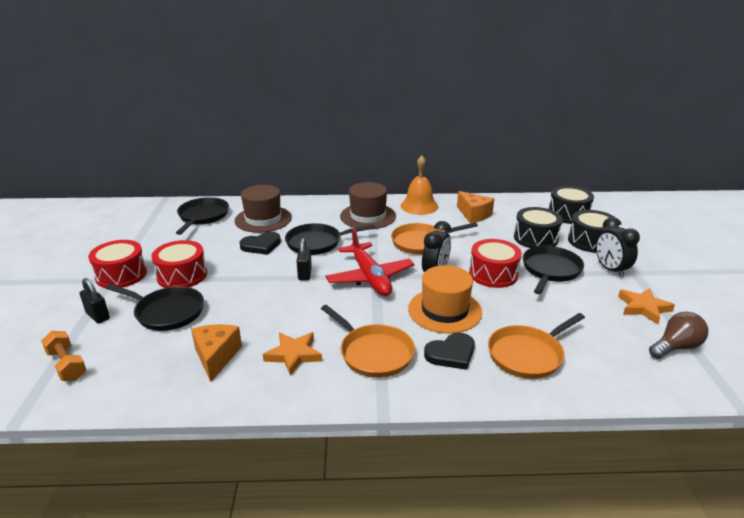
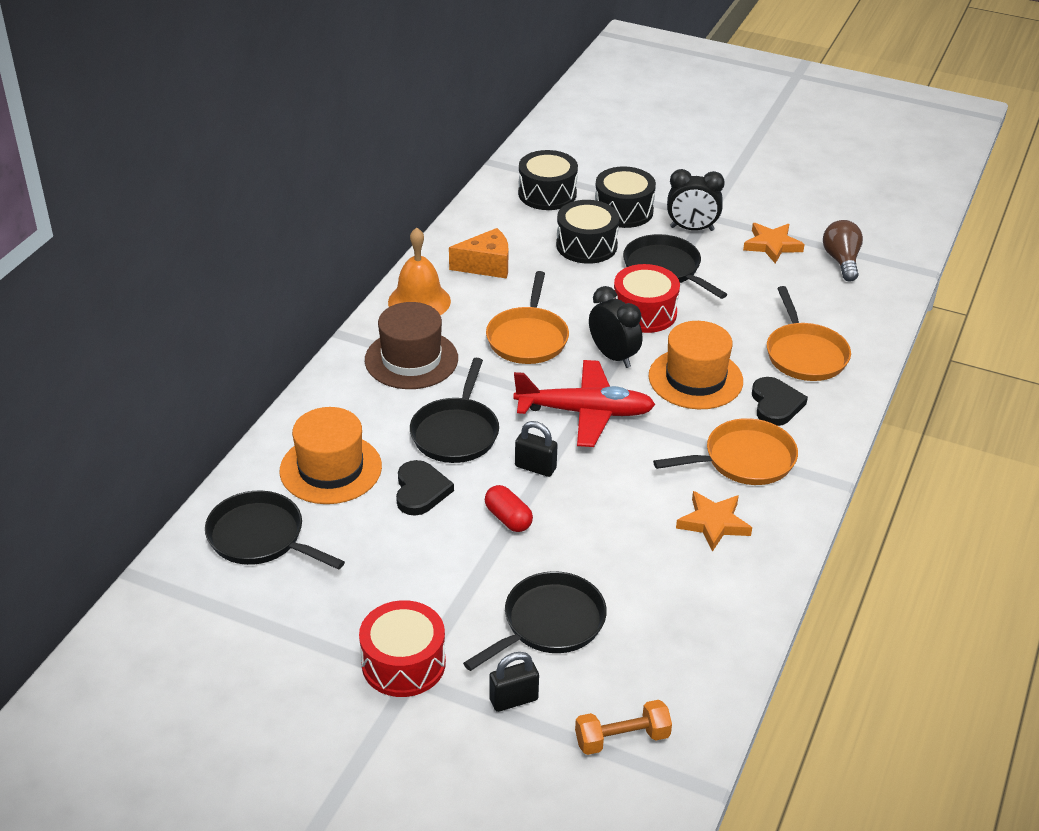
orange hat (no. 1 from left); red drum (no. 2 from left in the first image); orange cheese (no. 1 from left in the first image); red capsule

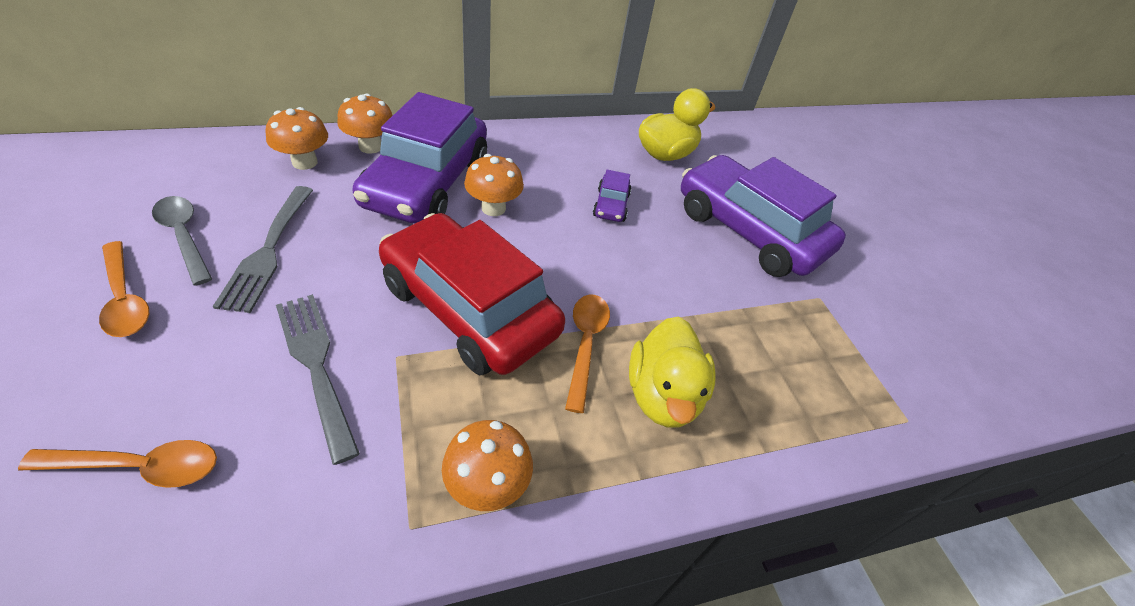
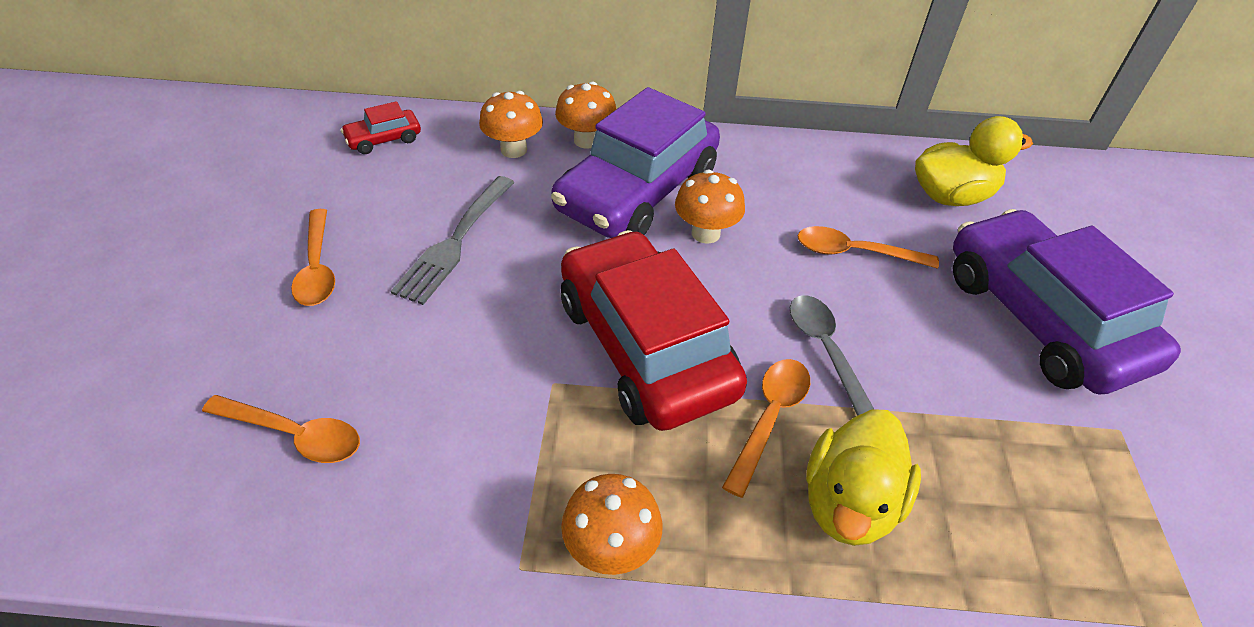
orange spoon (no. 4 from left); grey spoon; grey fork (no. 2 from left in the first image); red car (no. 1 from left)

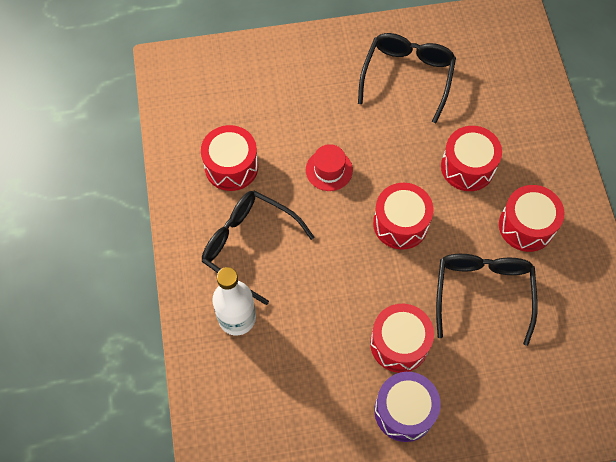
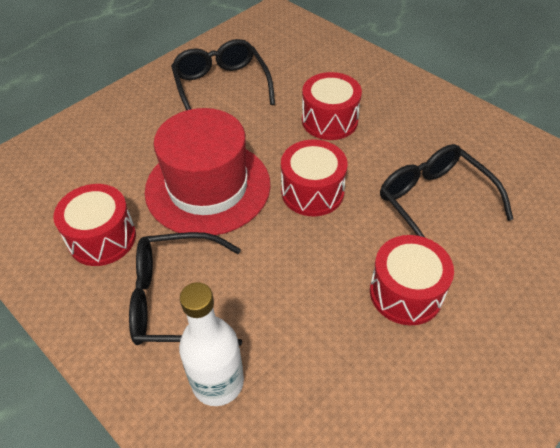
red hat; red drum (no. 5 from left in the first image); purple drum

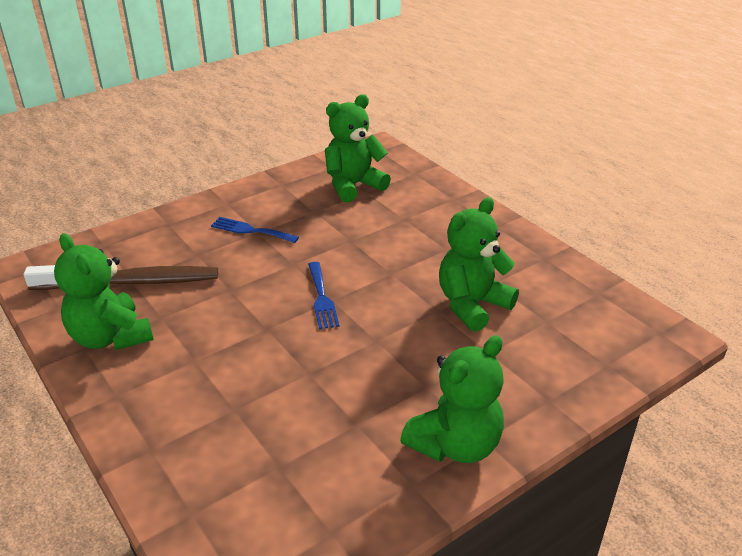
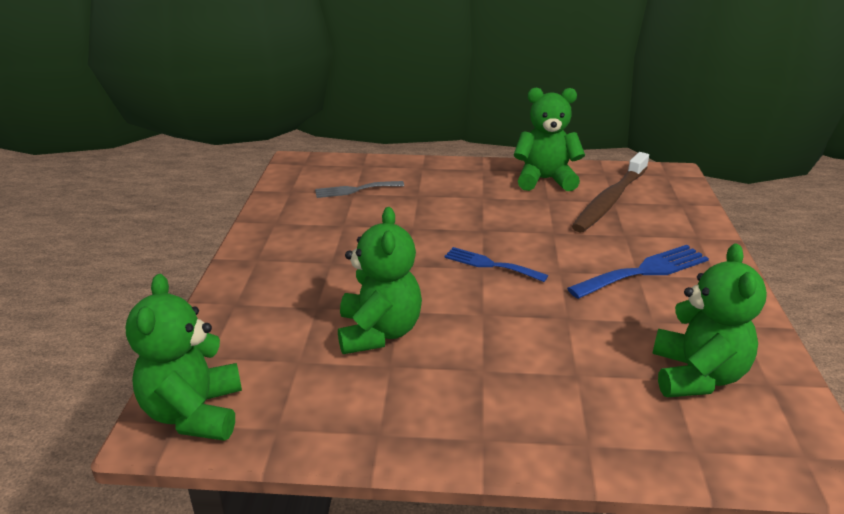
blue fork (no. 2 from left); green teddy bear (no. 1 from left); grey fork

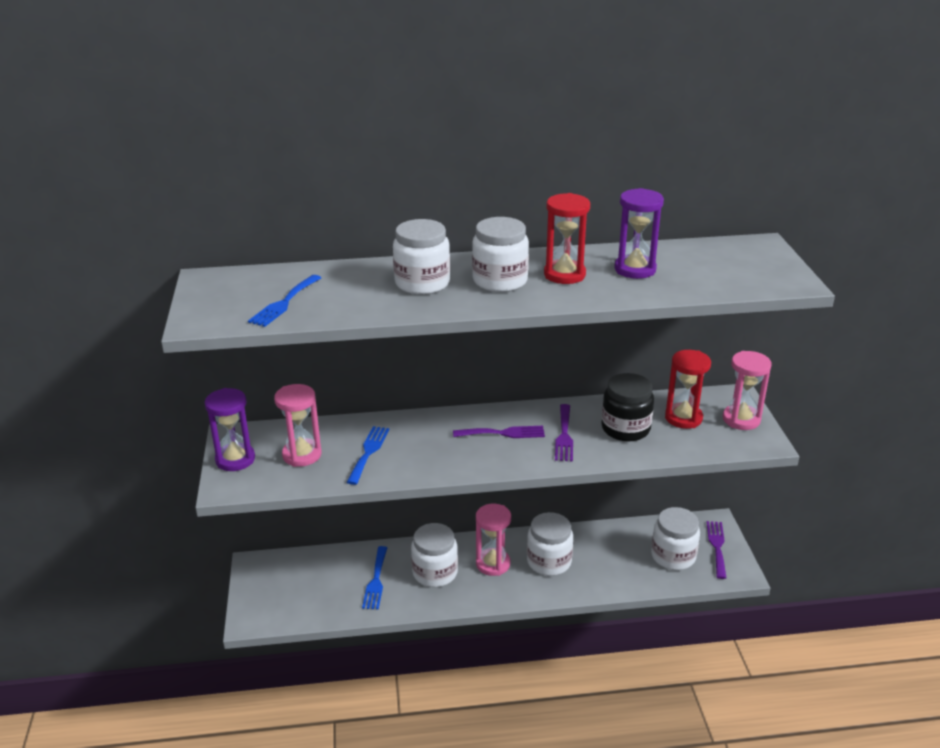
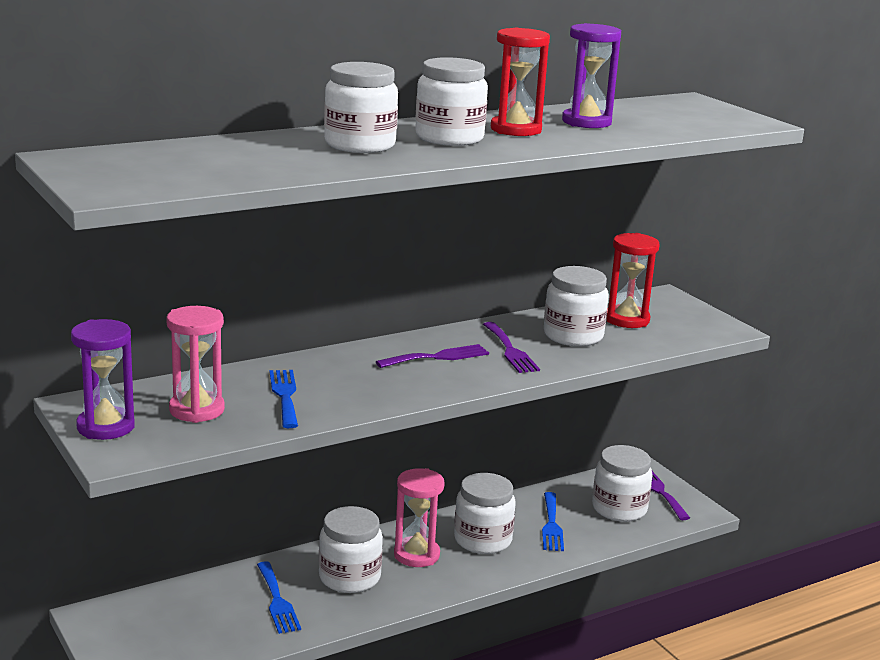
blue fork (no. 3 from left); pink hourglass (no. 3 from left in the first image); white jar (no. 5 from left)

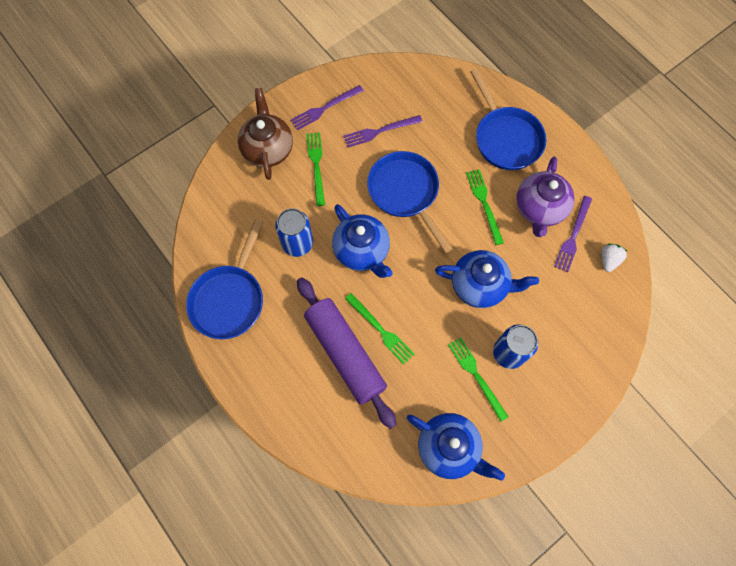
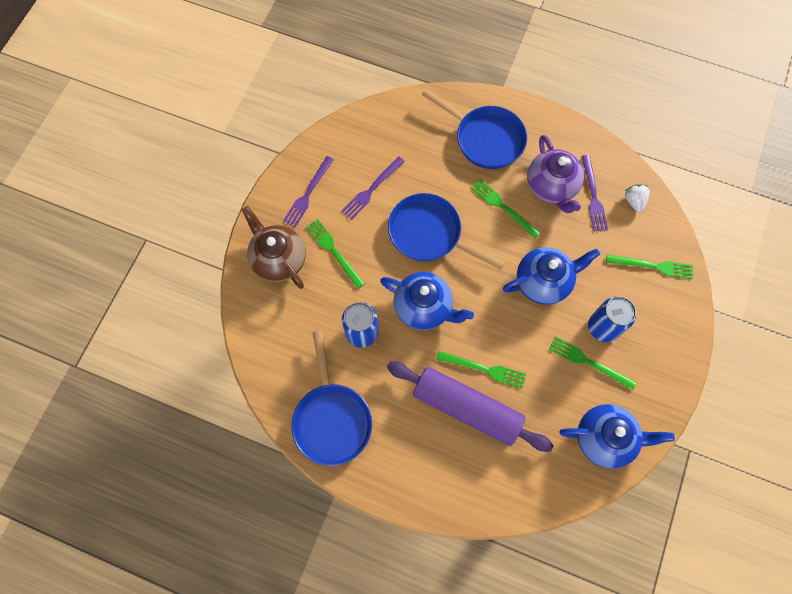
green fork (no. 5 from left)

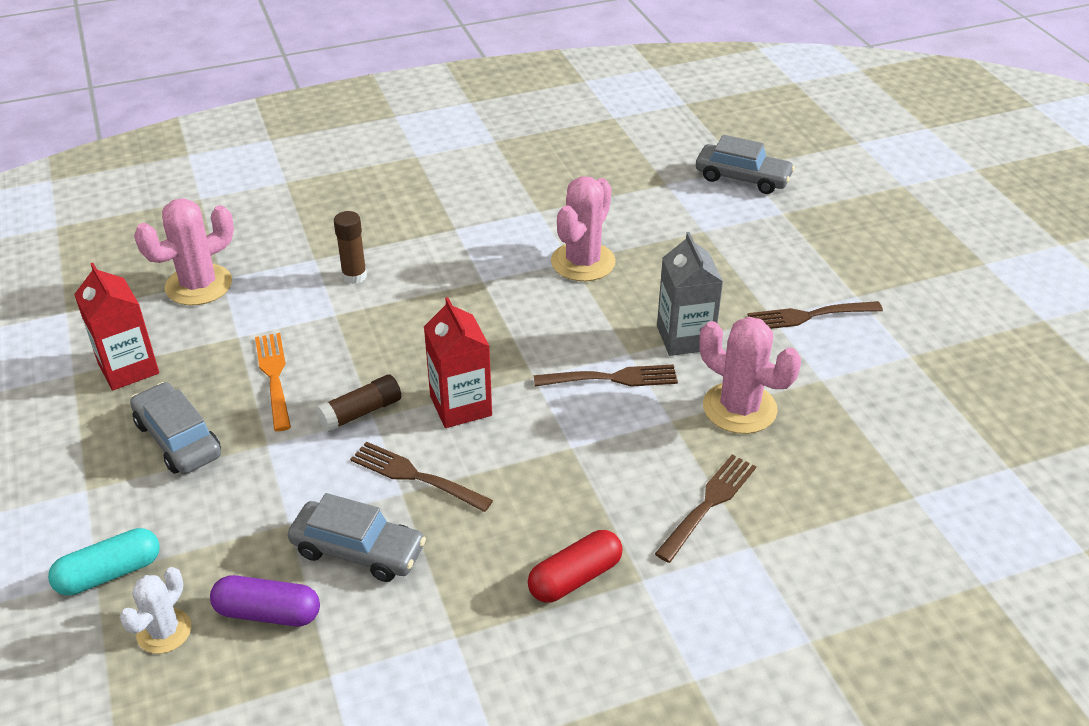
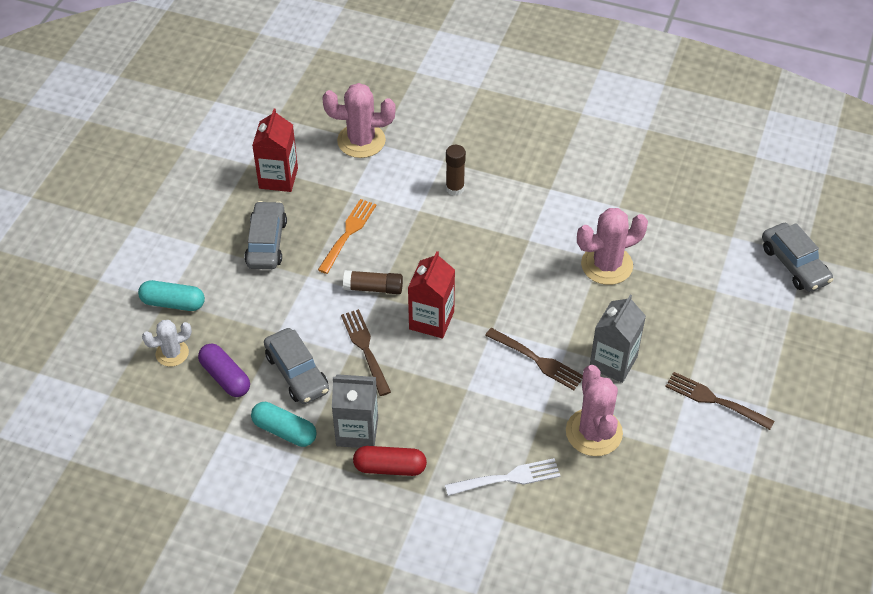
white fork; grey carton (no. 1 from left); turquoise capsule (no. 2 from left)

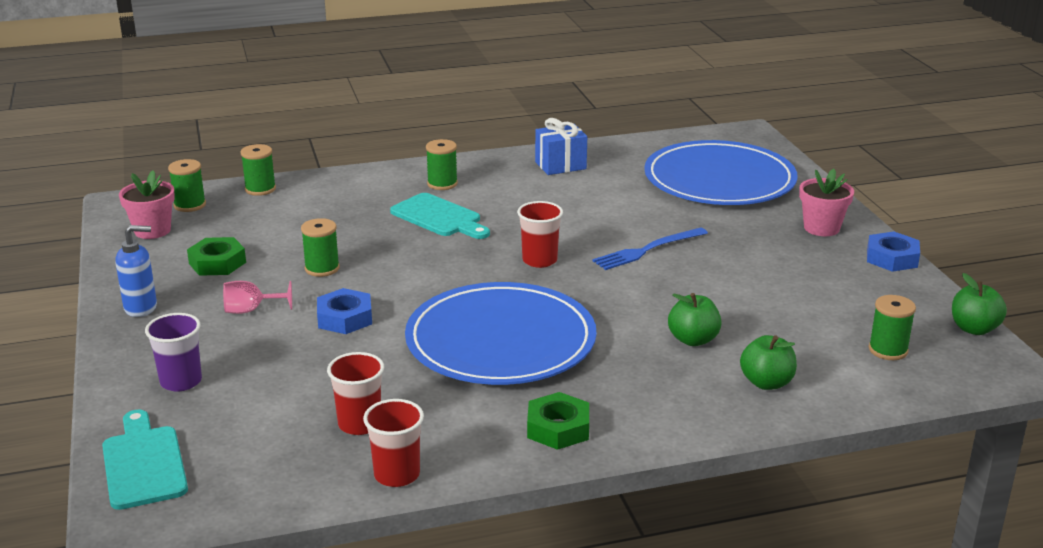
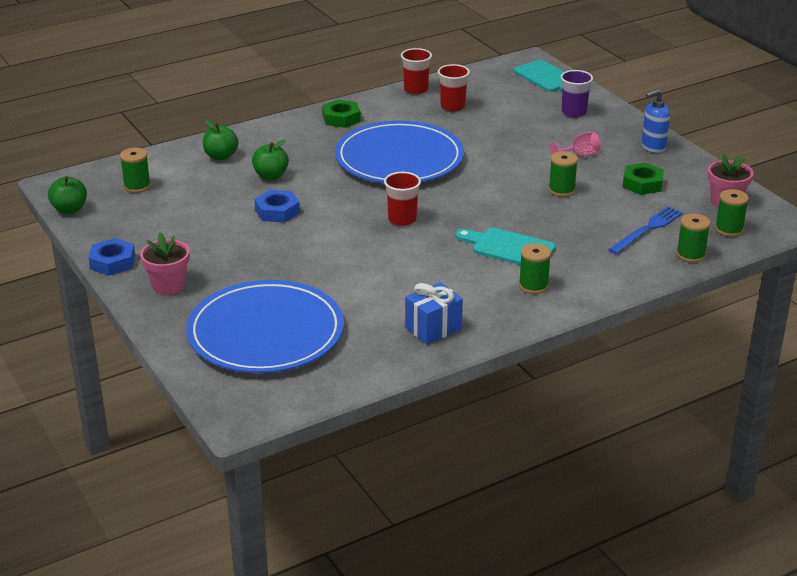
blue fork; blue nut (no. 2 from left)

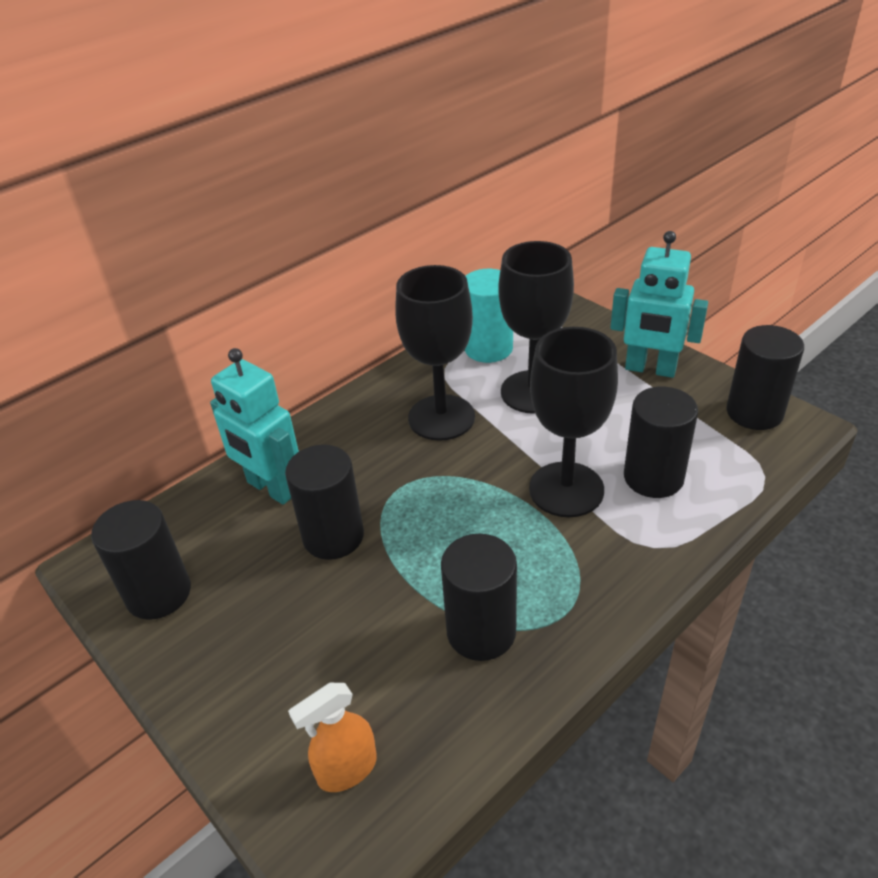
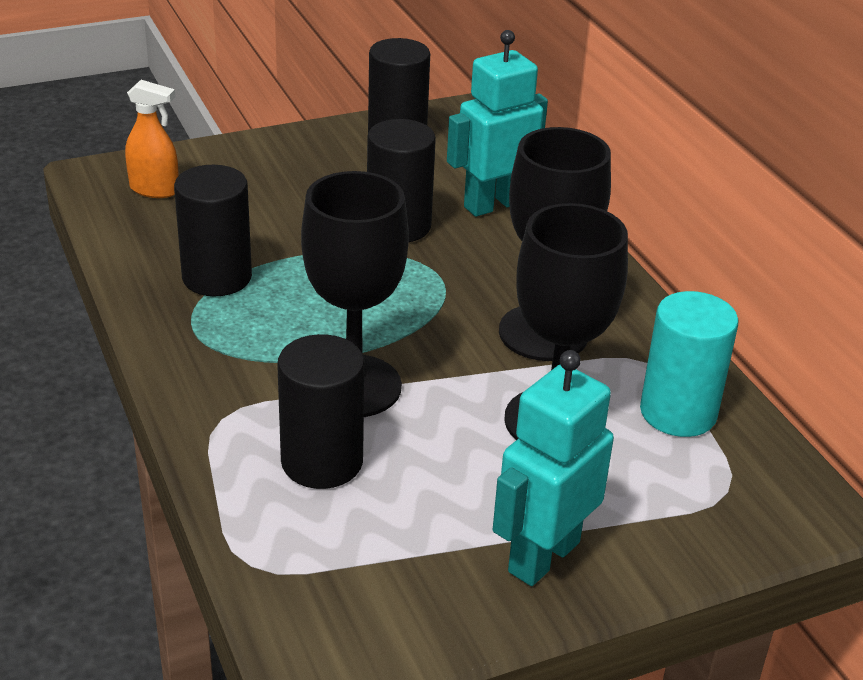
black cylinder (no. 5 from left in the first image); orange spray bottle

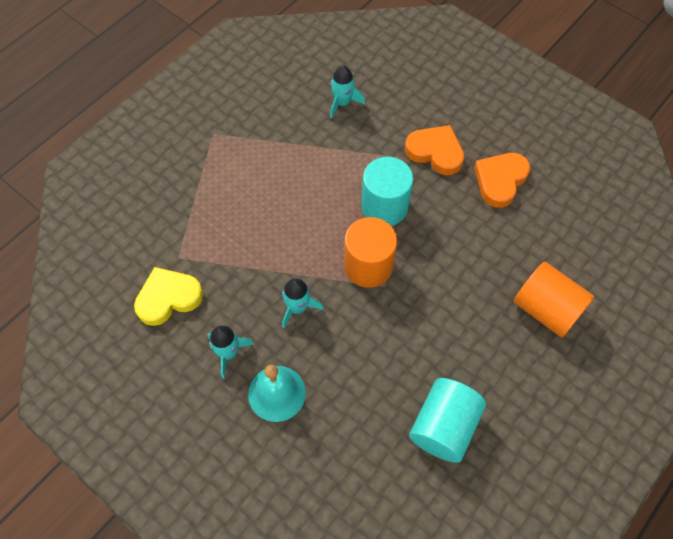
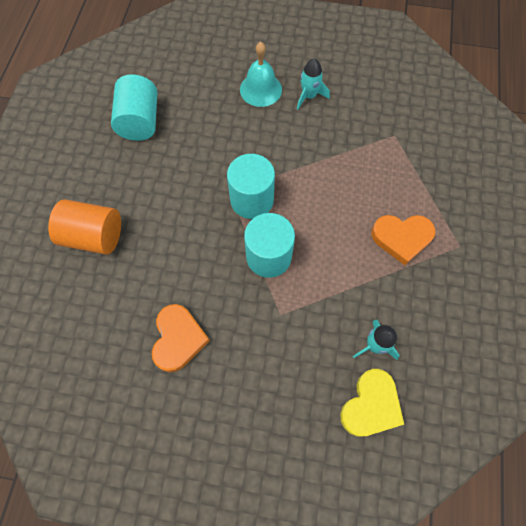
orange heart (no. 2 from left); turquoise cylinder (no. 2 from left); yellow heart; turquoise rocket (no. 2 from left in the first image)

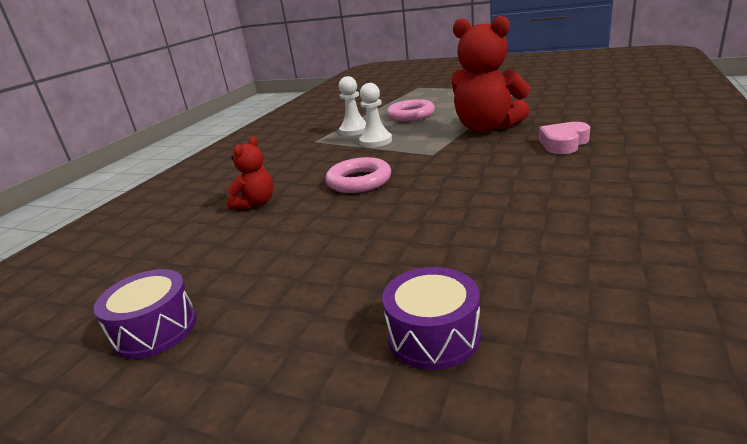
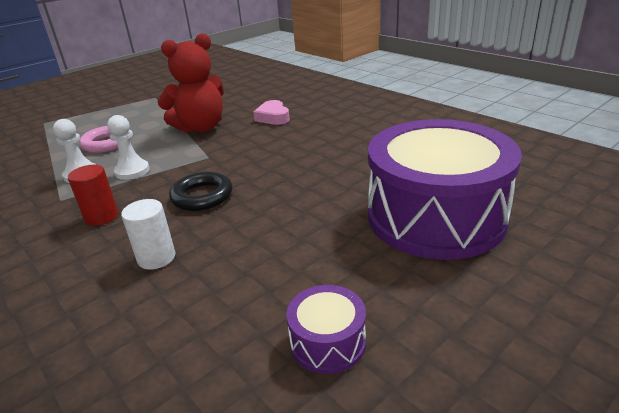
white cylinder; black ring; purple drum (no. 2 from left); red cylinder

